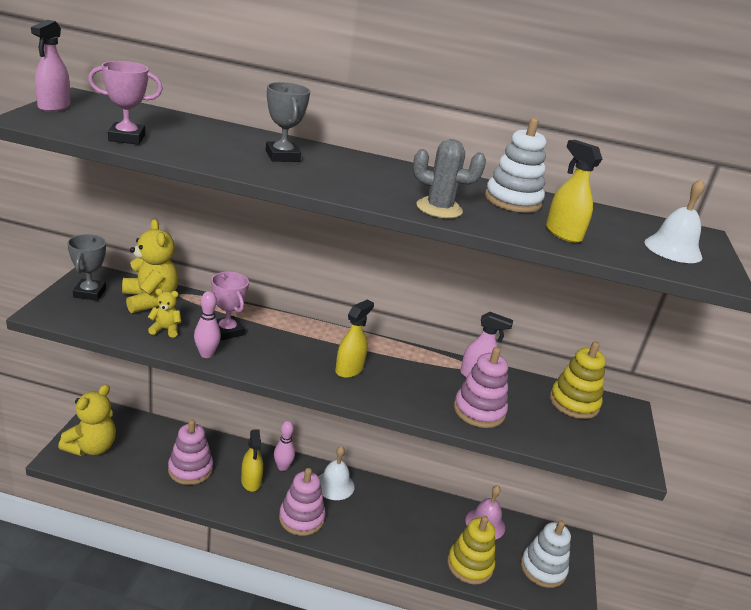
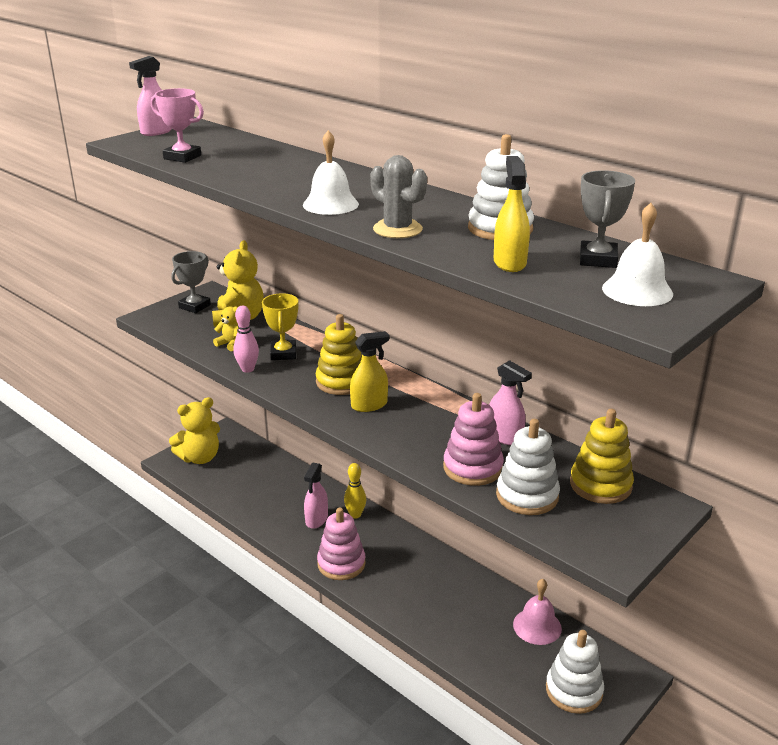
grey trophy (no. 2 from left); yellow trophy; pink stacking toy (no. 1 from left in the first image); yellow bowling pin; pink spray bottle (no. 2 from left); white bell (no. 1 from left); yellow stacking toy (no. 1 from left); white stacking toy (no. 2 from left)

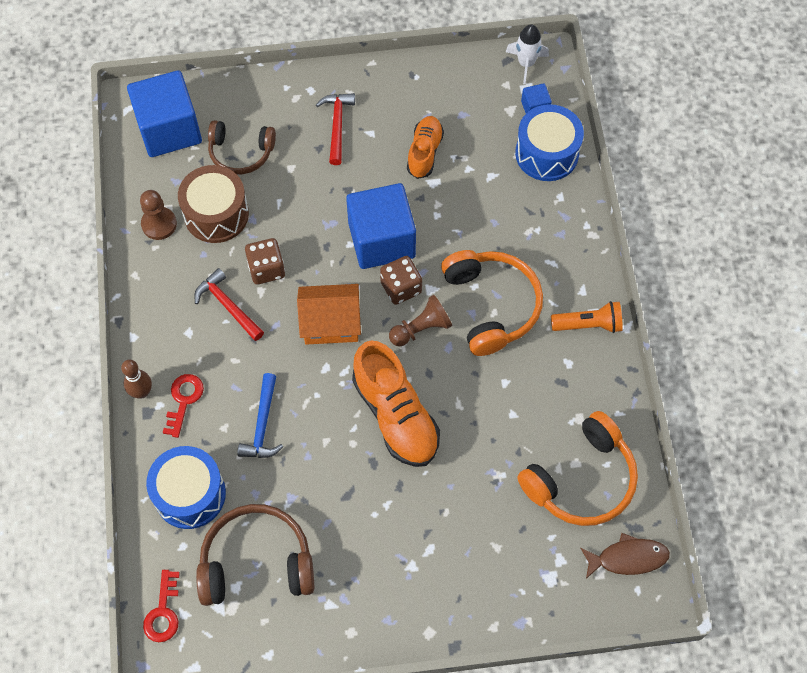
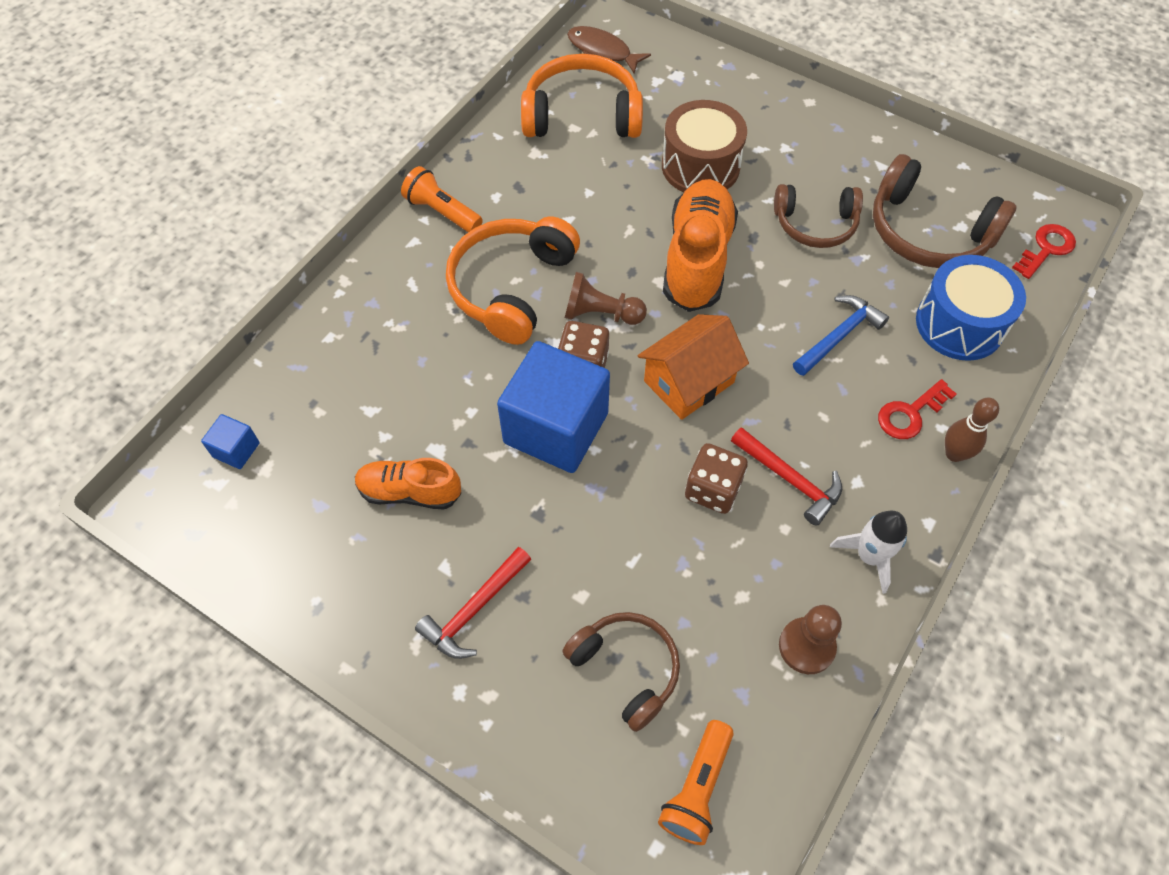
white rocket; orange flashlight (no. 2 from left); blue drum (no. 2 from left in the first image); orange shoe (no. 1 from left); brown drum; red hammer (no. 2 from left); orange house; brown headphones (no. 2 from left)

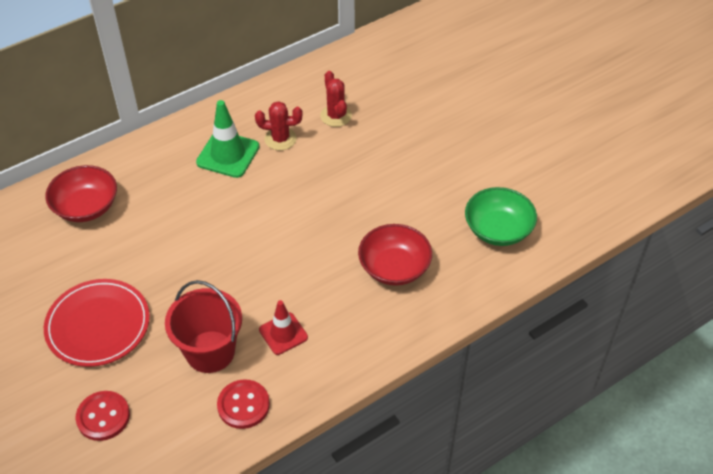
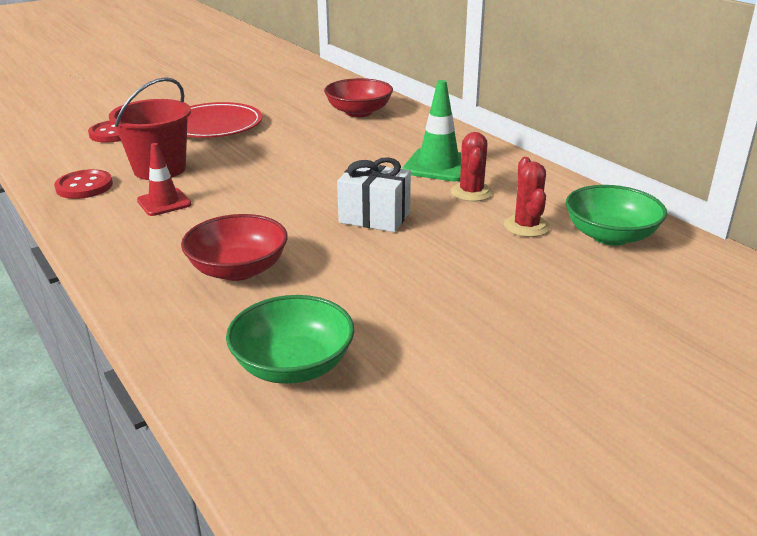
red cactus (no. 2 from left); white gift; green bowl (no. 2 from left)

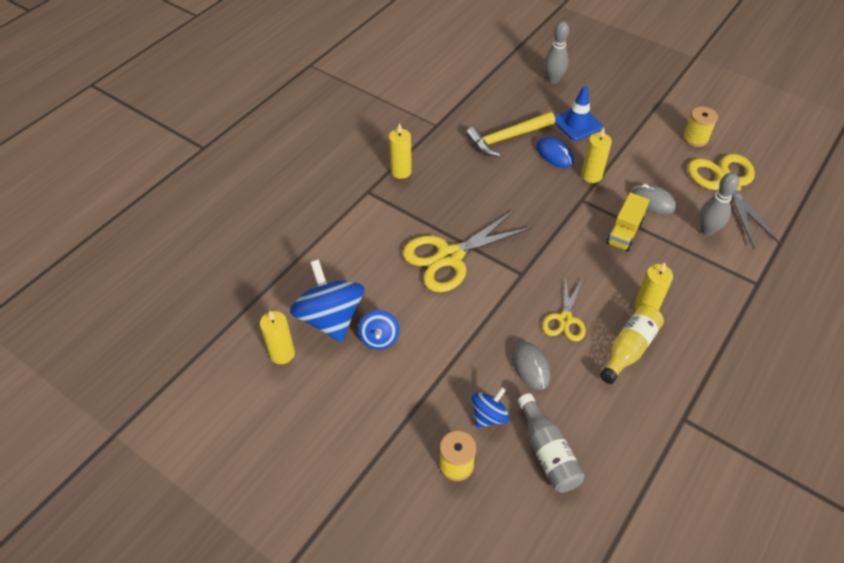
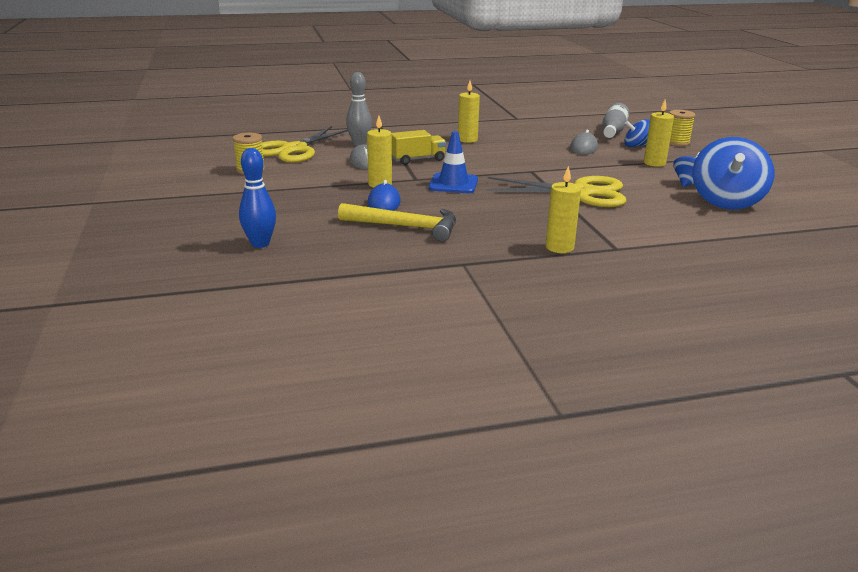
blue bowling pin; blue traffic cone; yellow scissors (no. 2 from left in the first image); yellow bottle; yellow candle (no. 4 from left)

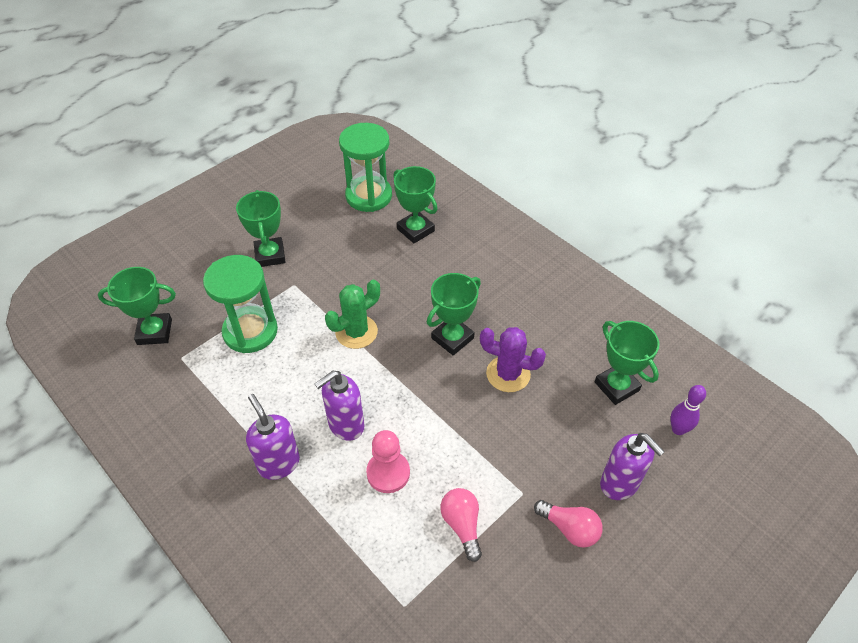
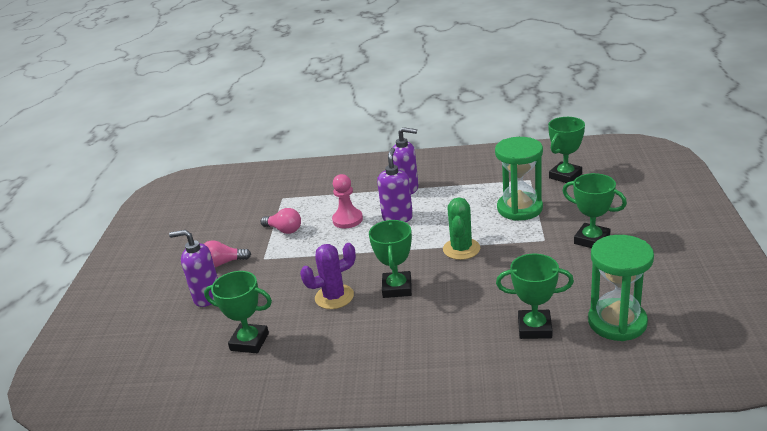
purple bowling pin

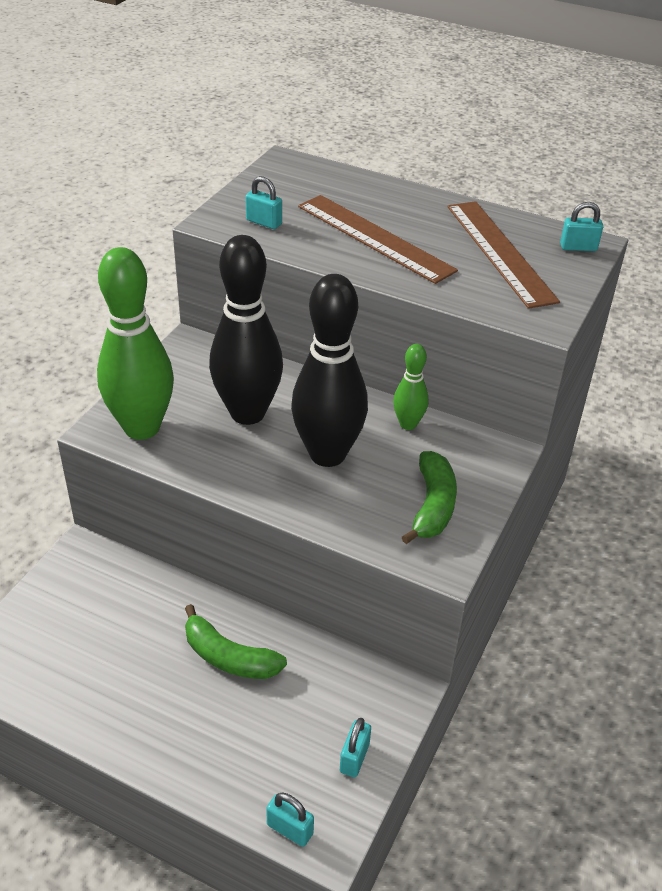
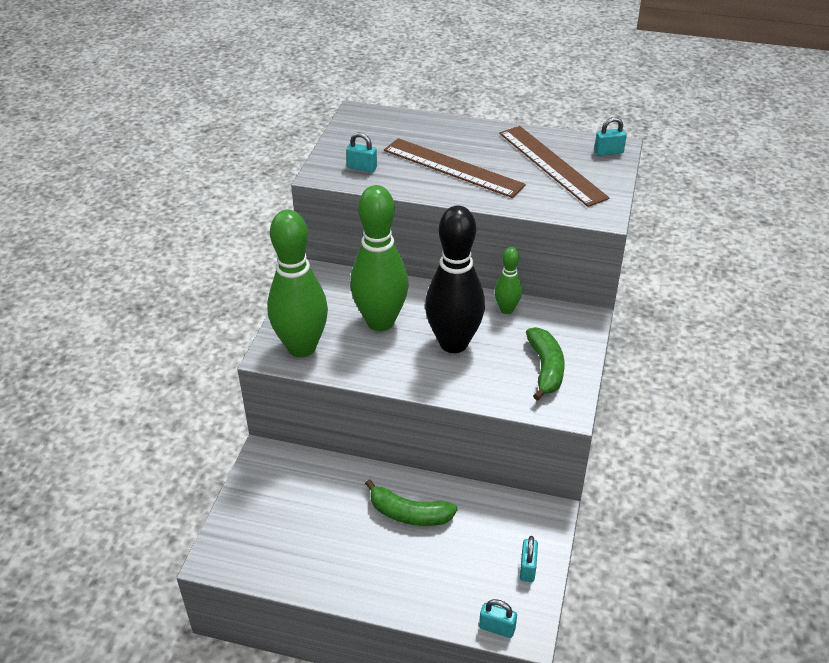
green bowling pin (no. 2 from left)

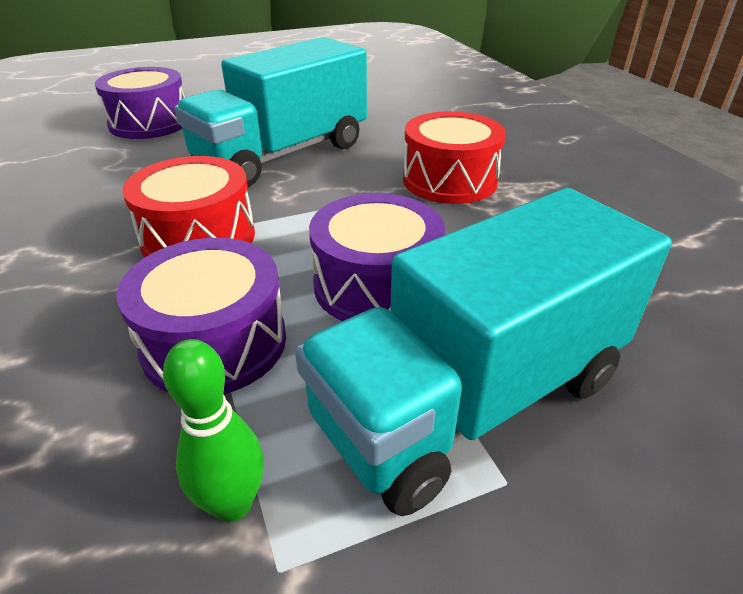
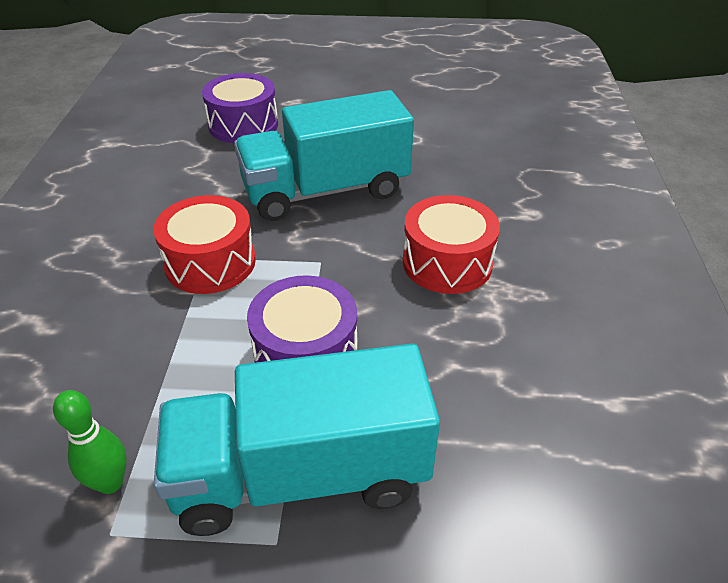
purple drum (no. 2 from left in the first image)

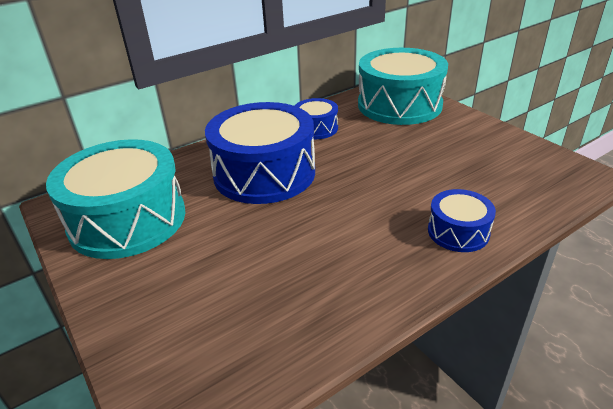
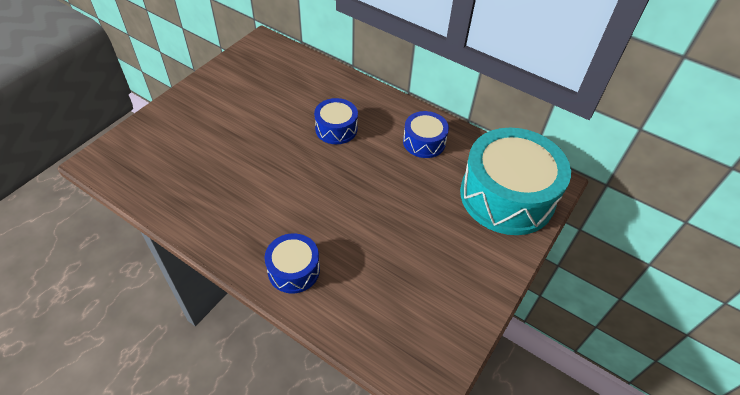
blue drum (no. 2 from left); turquoise drum (no. 1 from left in the first image)

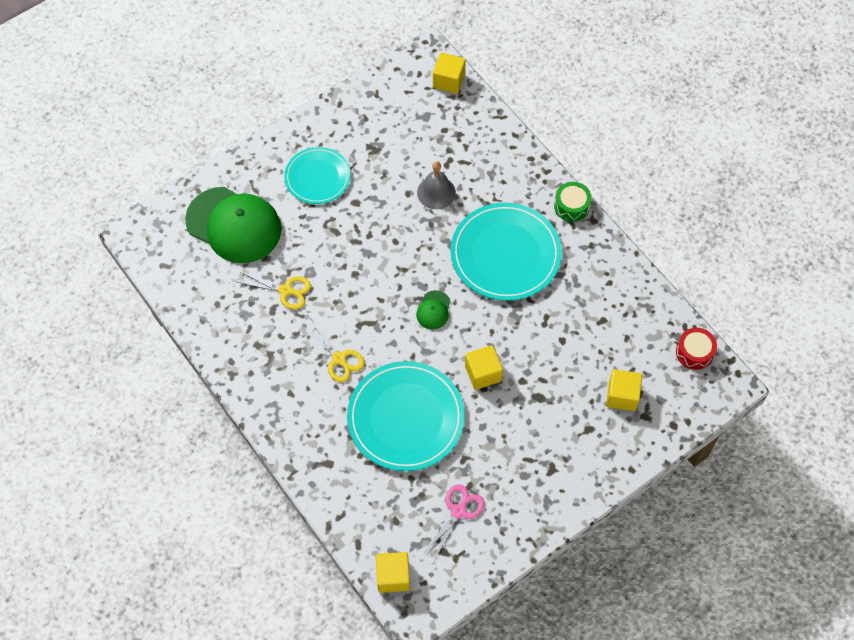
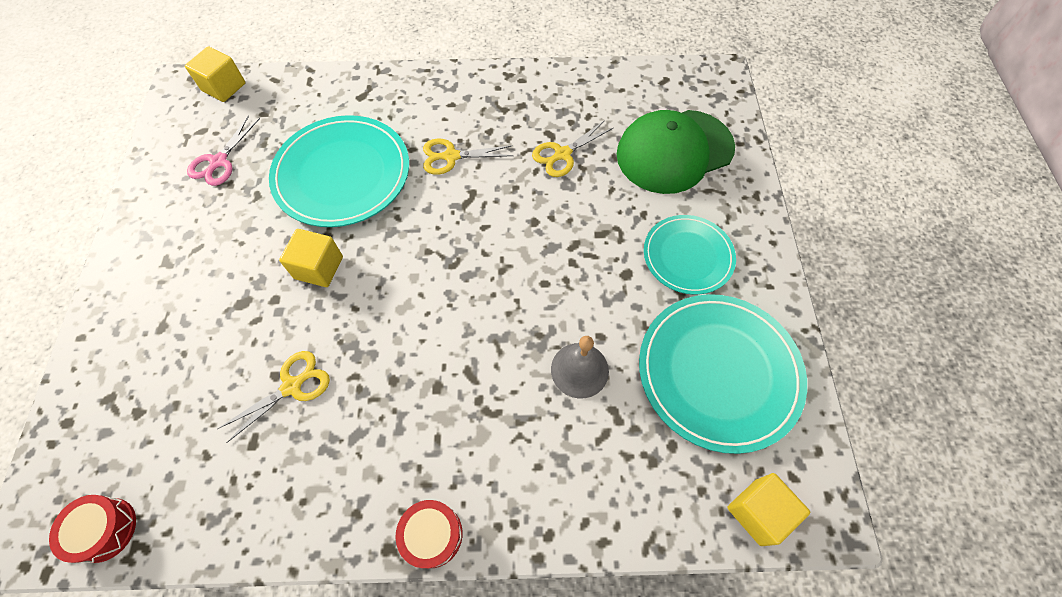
red drum (no. 2 from left); turquoise plate (no. 3 from left); green cap (no. 2 from left in the first image); yellow cube (no. 4 from left in the first image); pink scissors; yellow scissors (no. 1 from left)

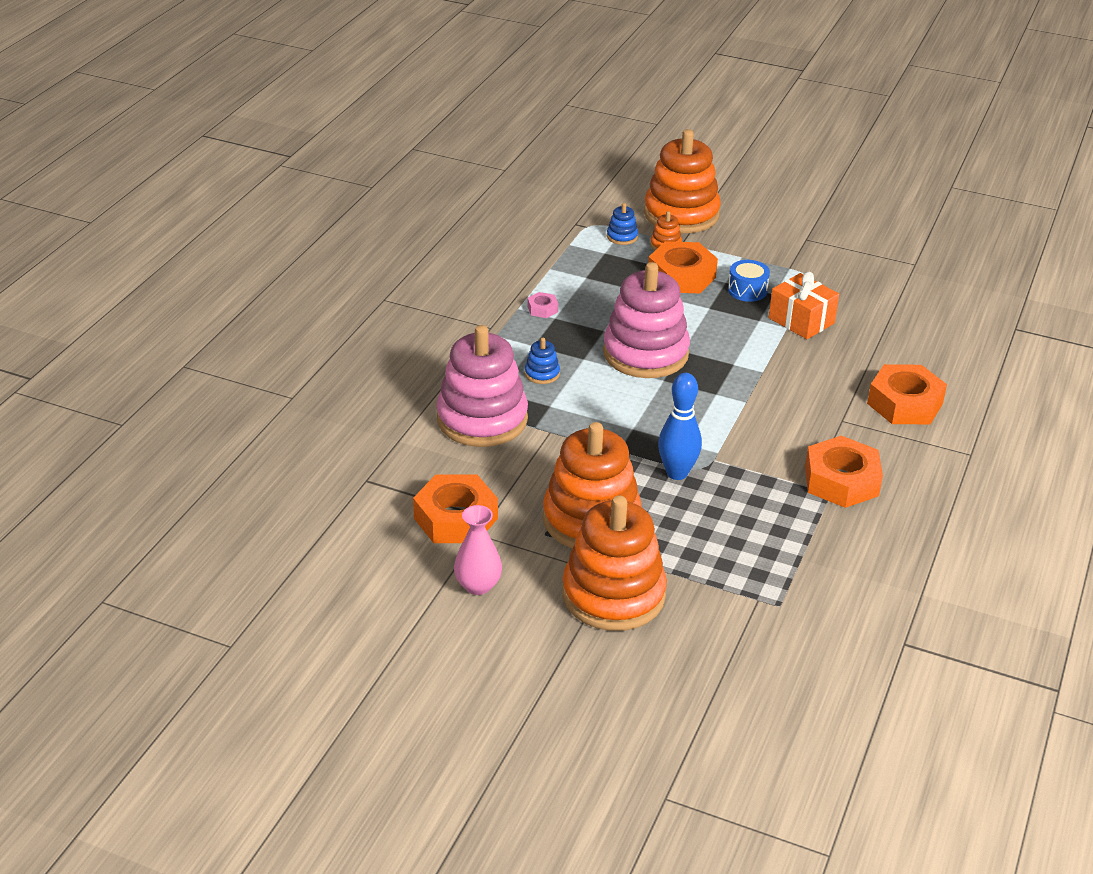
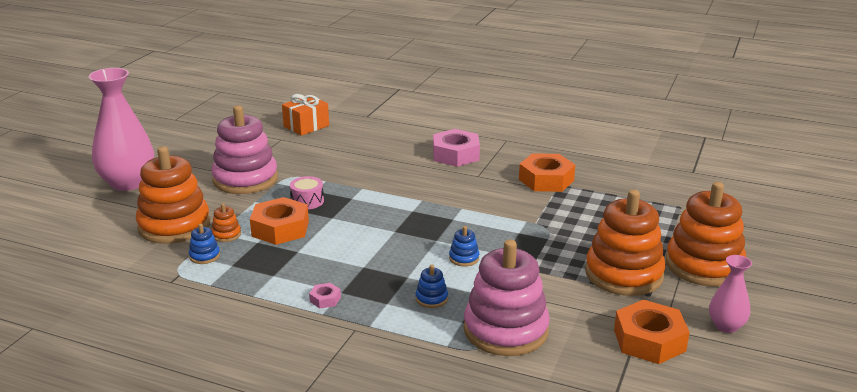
pink drum; pink stacking toy (no. 1 from left); orange gift; pink nut (no. 2 from left); blue bowling pin; pink vase (no. 1 from left); blue stacking toy (no. 3 from left)

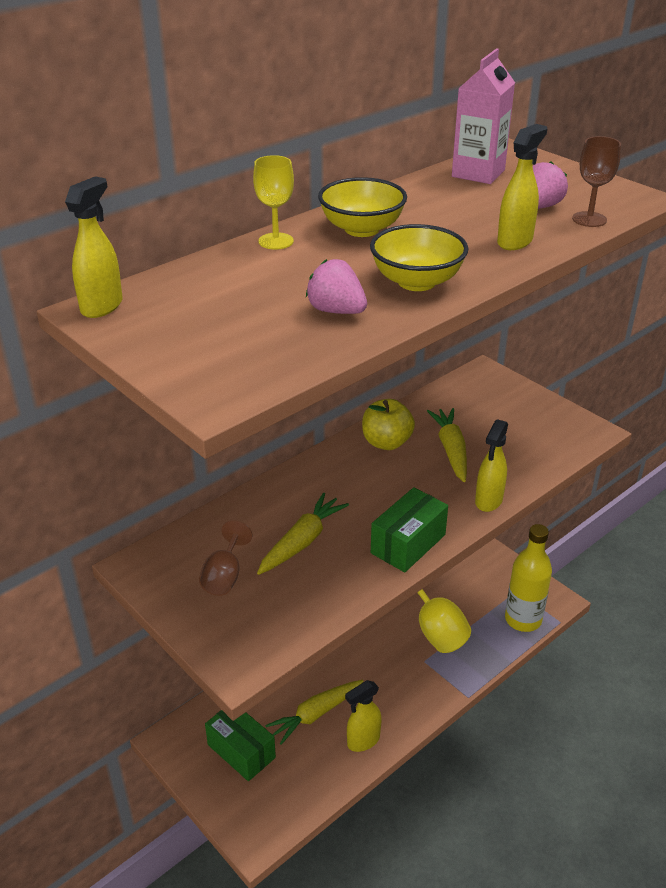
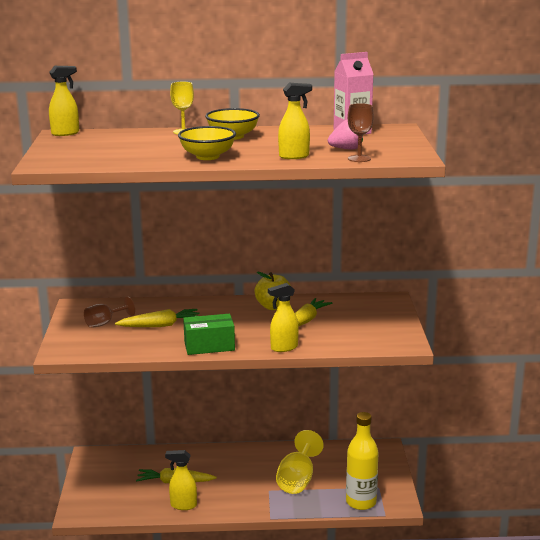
pink strawberry (no. 1 from left in the first image); green box (no. 1 from left in the first image)

